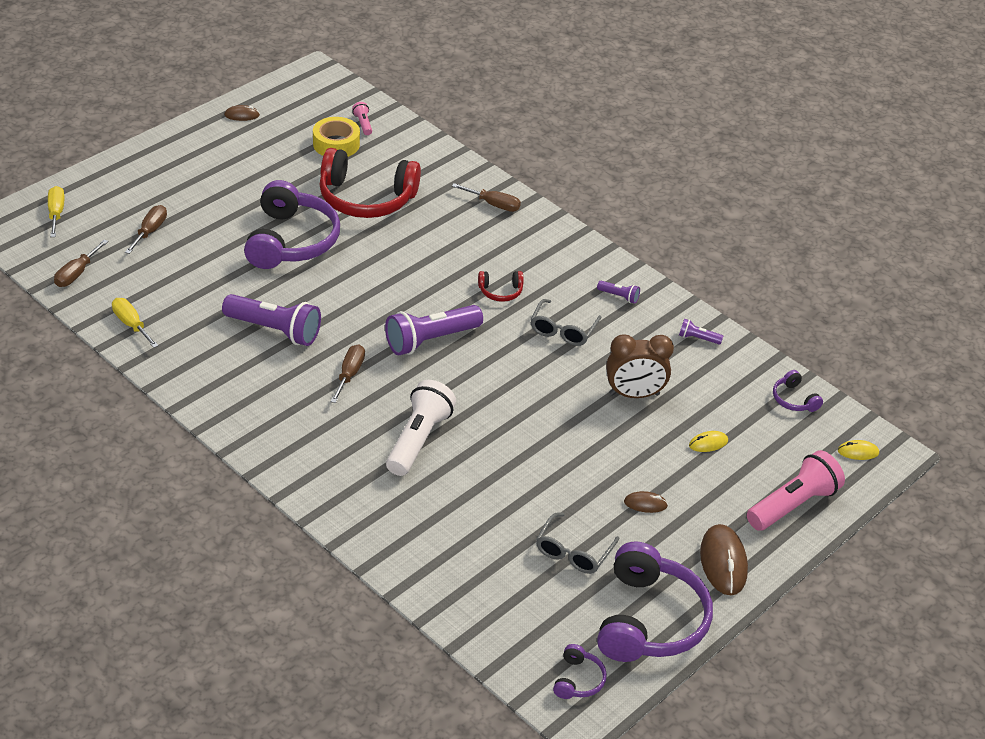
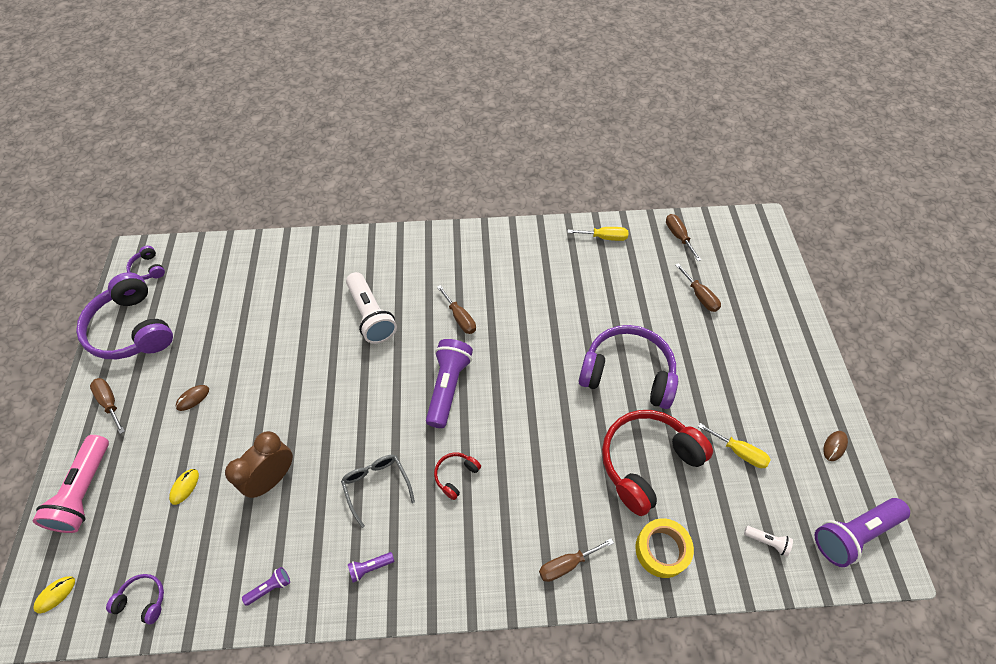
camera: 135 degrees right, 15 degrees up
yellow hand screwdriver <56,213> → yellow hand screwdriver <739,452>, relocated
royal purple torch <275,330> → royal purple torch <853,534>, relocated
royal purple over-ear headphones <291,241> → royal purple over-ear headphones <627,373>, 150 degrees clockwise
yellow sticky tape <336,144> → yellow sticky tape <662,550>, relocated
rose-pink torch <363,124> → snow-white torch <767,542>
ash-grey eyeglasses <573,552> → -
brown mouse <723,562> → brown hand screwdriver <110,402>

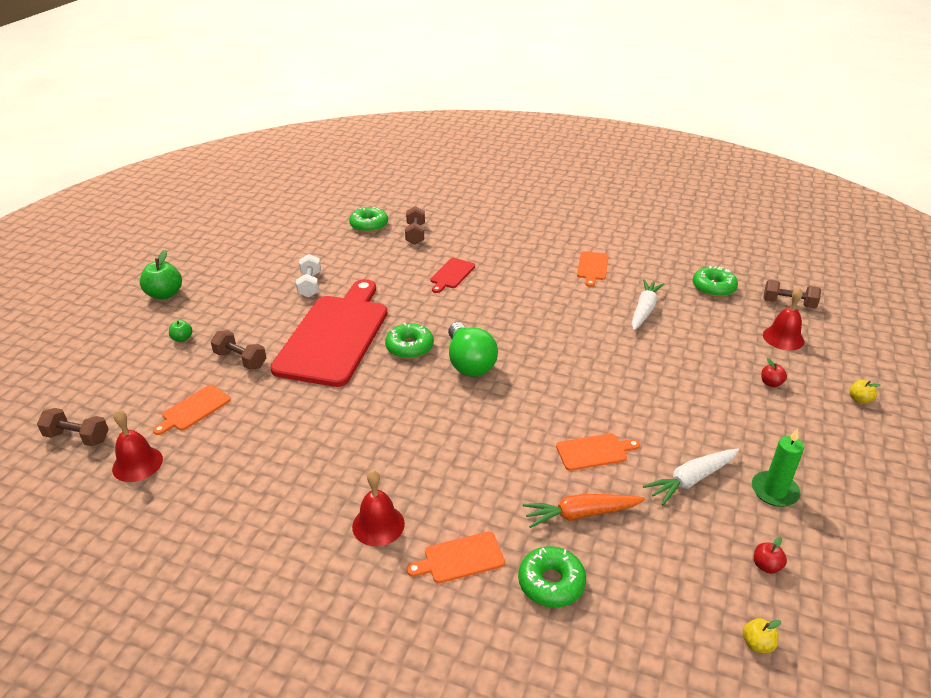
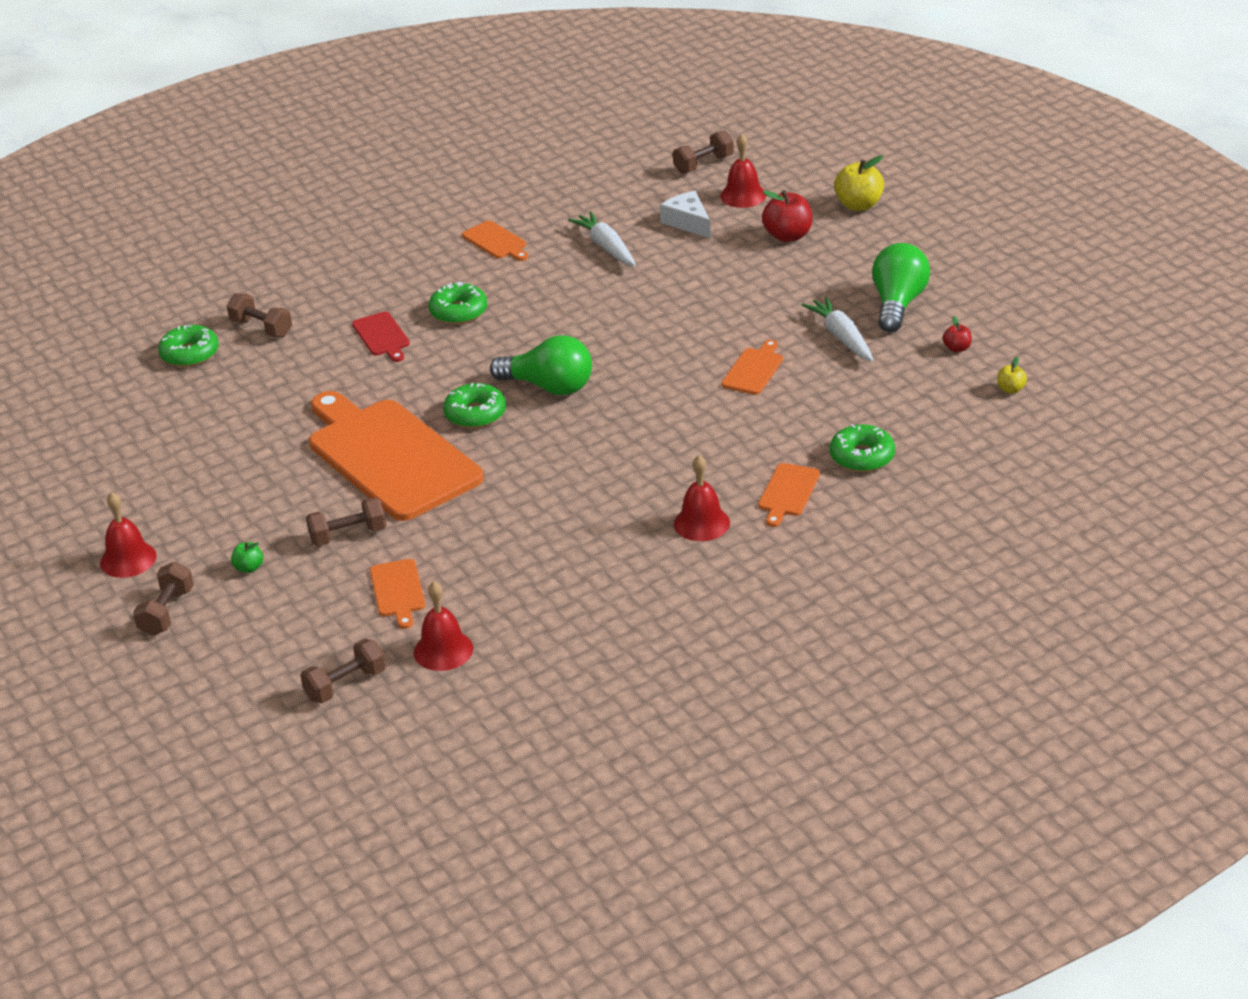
camera: 50 degrees left, 0 degrees up
green apple fruit <165,294> → red bell <128,559>
red chopping board <335,336> → orange chopping board <390,456>
snow-white hand weight <310,285> → -
orange toy carrot <581,514> → -
snow-white toy carrot <691,480> → snow-white toy carrot <841,337>, 150 degrees clockwise
green glazed donut <713,287> → green glazed donut <458,312>, relocated
green wax candle <774,491> → green lightbulb <898,304>
red apple fruit <771,383> → red apple fruit <788,236>, x1.89
yellow apple fruit <859,399> → yellow apple fruit <858,205>, x1.89
- → brown hand weight <167,612>
- → snow-white cheese wedge <688,222>

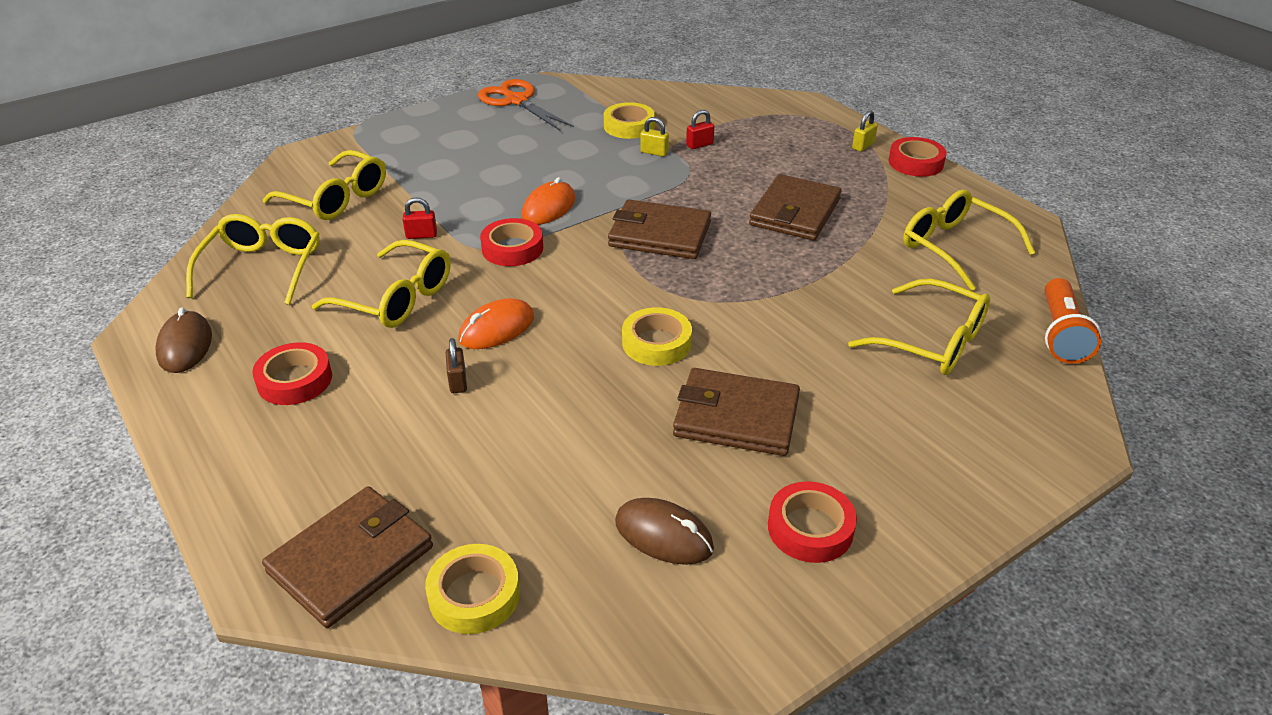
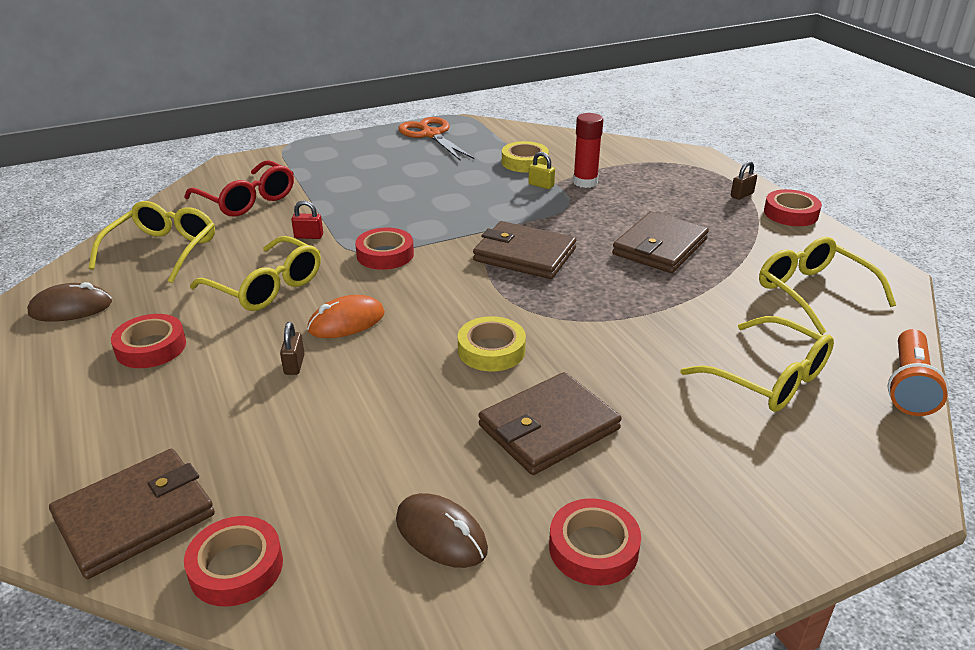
camera: 10 degrees right, 5 degrees down
brown mouse <185,346> → brown mouse <71,308>, 75 degrees clockwise
yellow eyeglasses <336,198> → red eyeglasses <247,200>
yellow sticky tape <474,595> → red sticky tape <236,567>
orange mouse <549,207> → -
brown wallet <736,417> → brown wallet <548,427>, 60 degrees counterclockwise
red lock <699,145> → red stick of glue <585,182>
yellow lock <863,146> → brown lock <742,195>

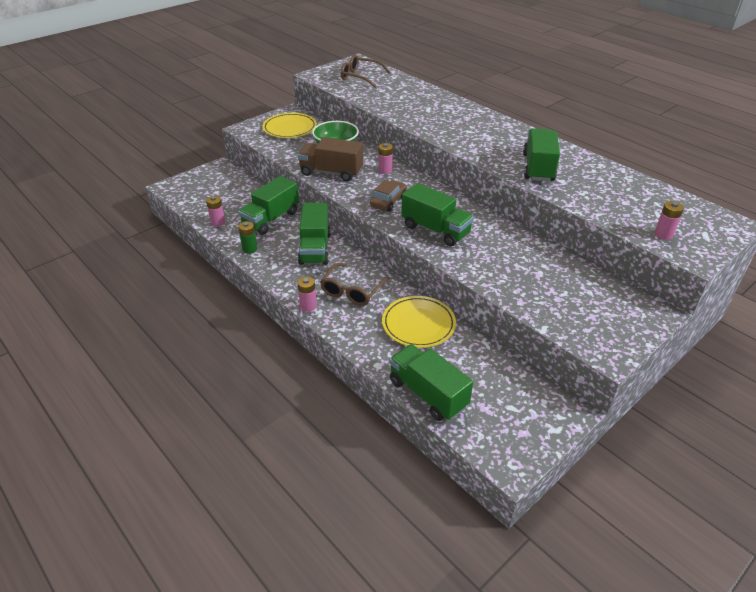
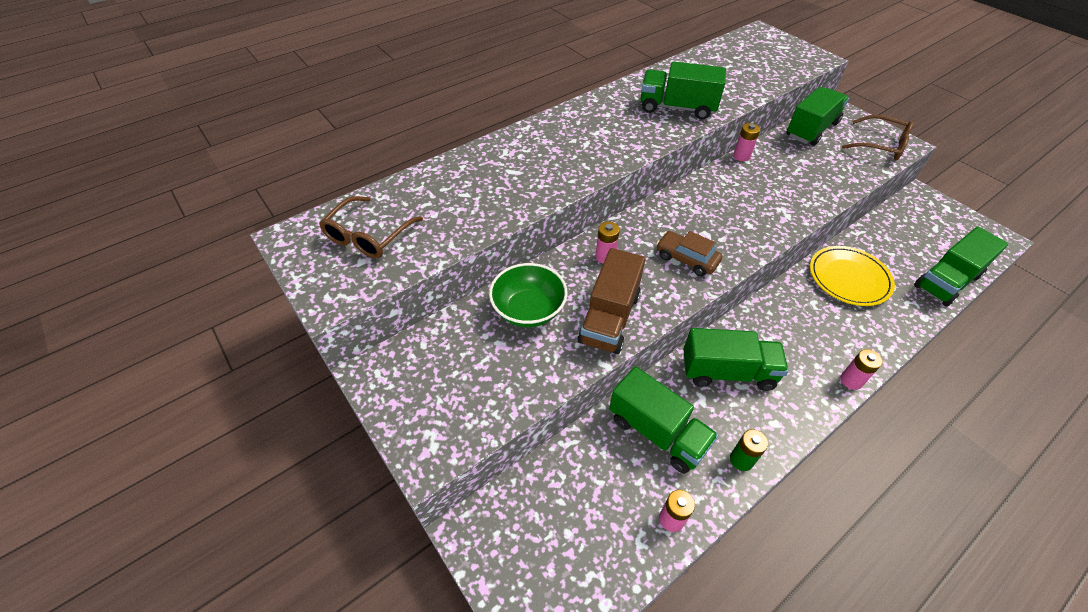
camera: 85 degrees left, 10 degrees up
yellow flat dish <290,128> → -
brown eyeglasses <352,291> → brown eyeglasses <880,145>, relocated
green toy truck <435,230> → green toy truck <811,129>, relocated
rose-pink AA battery <663,234> → rose-pink AA battery <741,156>, relocated

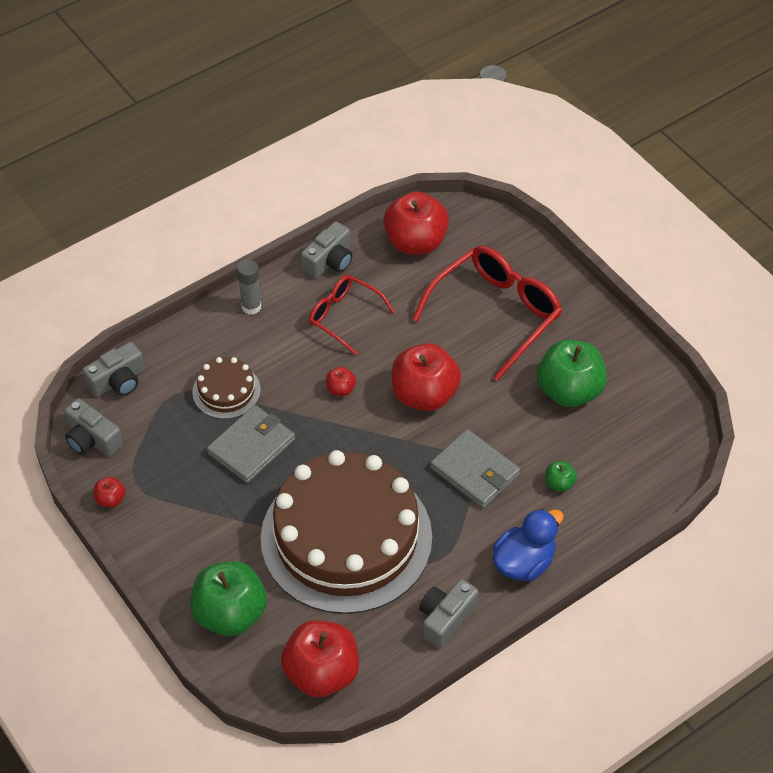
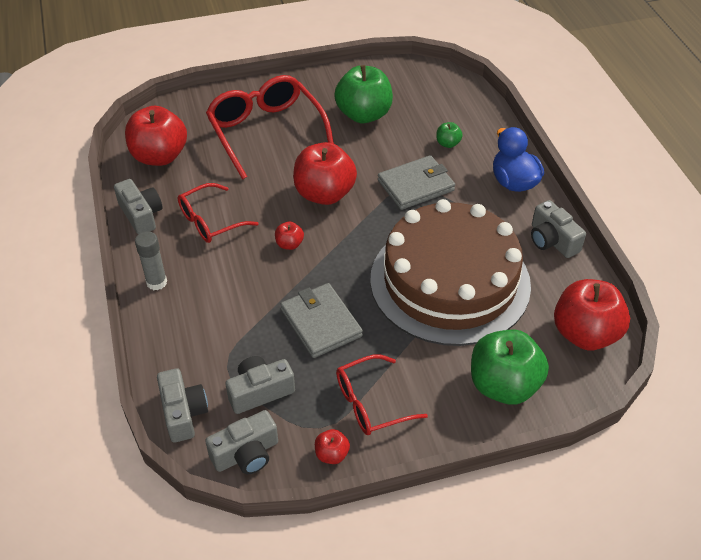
camera: 70 degrees left, 5 degrees down
brown layer cake <226,391> → -
- → ash-grey camera <260,391>
- → red eyeglasses <370,403>

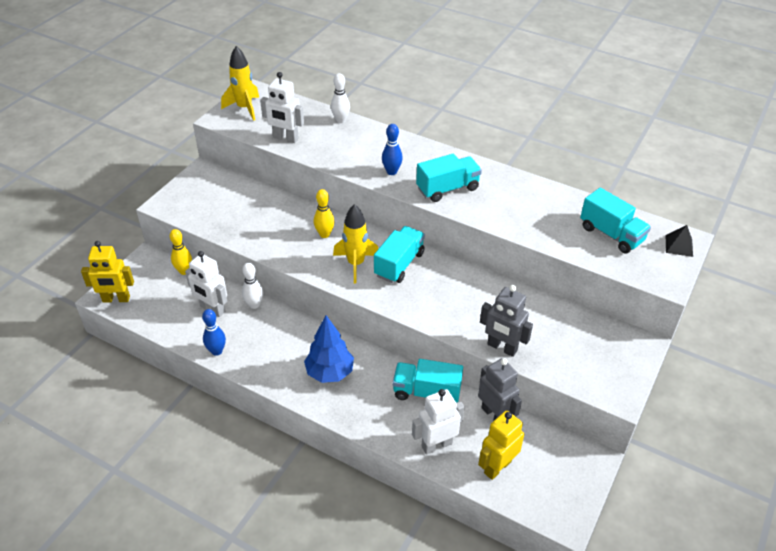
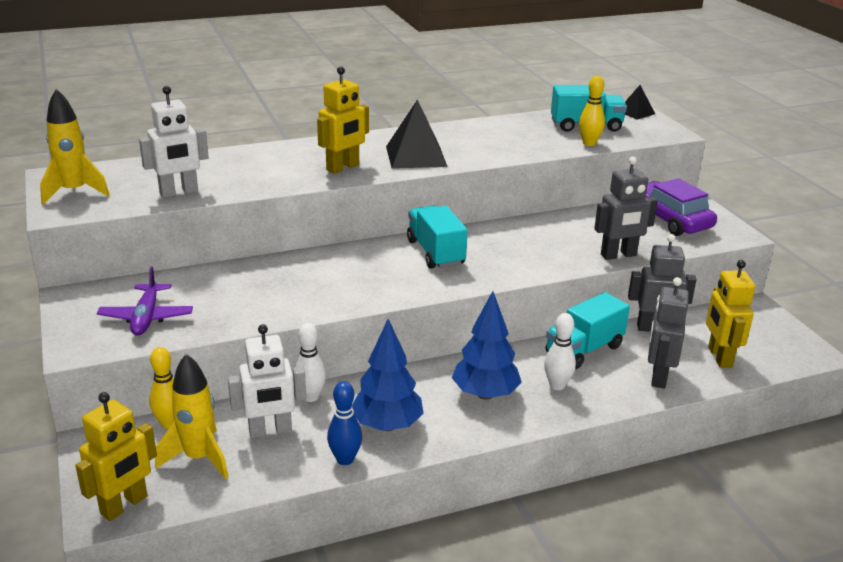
camera: 50 degrees left, 15 degrees down
yellow bowling pin <324,234> → yellow bowling pin <589,143>, relocated
snow-white bowling pin <340,120> → snow-white bowling pin <557,385>, relocated
yellow toy rocket <355,264> → yellow toy rocket <199,458>, relocated
royal blue bowling pin <391,172> → yellow robot figure <343,168>
snow-white robot figure <436,445> → ash-grey robot figure <658,376>
turquoise toy truck <447,189> → ebony pyramid <415,156>
- → royal purple aeroplane <146,317>
- → royal blue toy tree <387,425>
- → royal purple toy car <669,219>

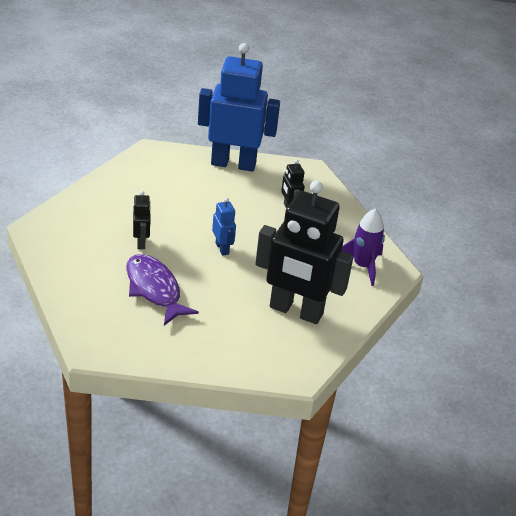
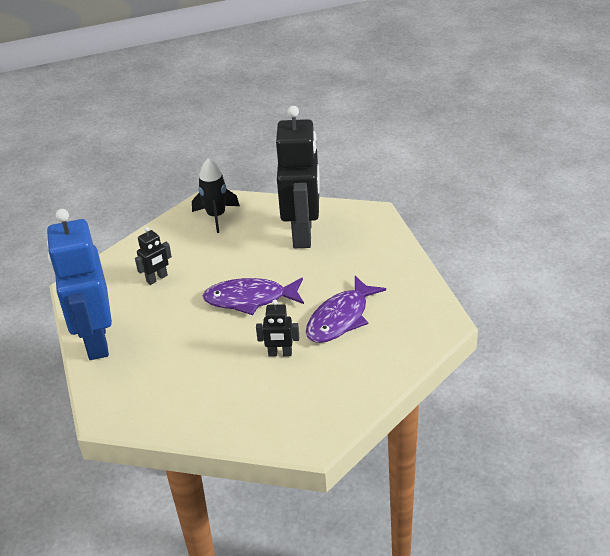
camera: 105 degrees left, 0 degrees up
ebony robot figure <141,242> → ebony robot figure <280,353>, 150 degrees counterclockwise
royal blue robot figure <222,248> → royal purple fish <250,299>
royal purple toy rocket <362,266> → ebony toy rocket <216,216>

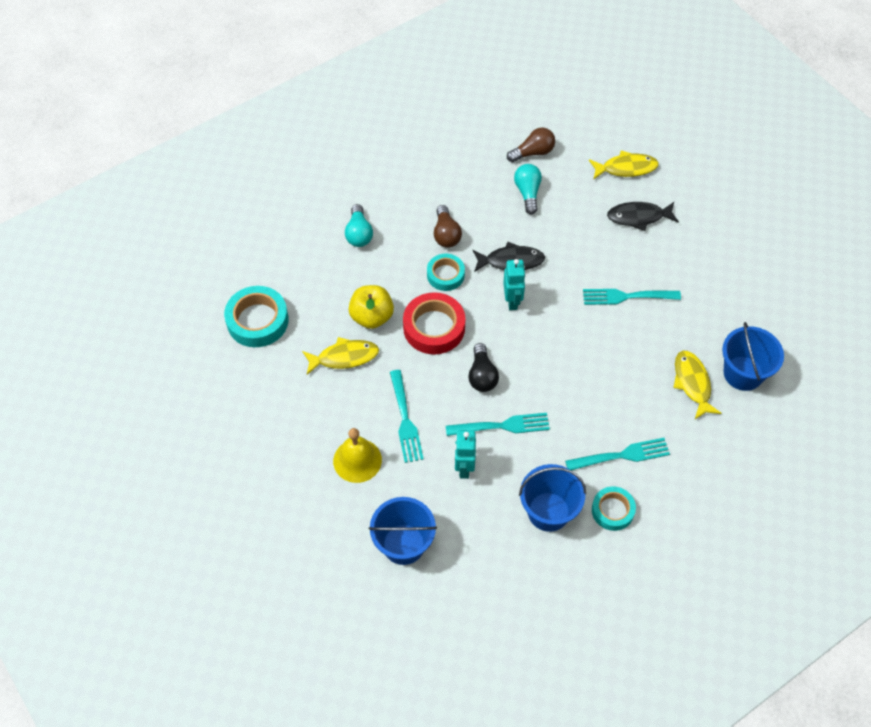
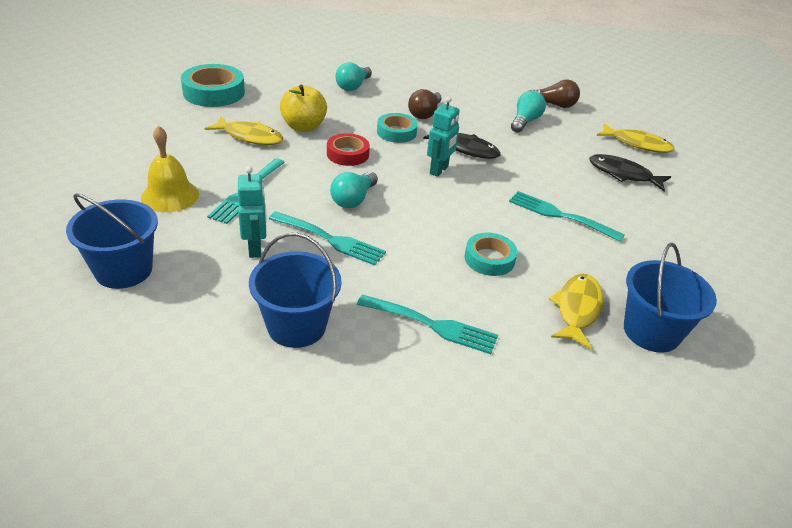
camera: 30 degrees right, 20 degrees down
red sticky tape <434,327> → red sticky tape <347,154>, x0.63
turquoise robot figure <464,468> → turquoise robot figure <255,248>, 135 degrees clockwise
ebony lightbulb <482,375> → turquoise lightbulb <353,199>
turquoise sticky tape <612,510> → turquoise sticky tape <489,259>, relocated

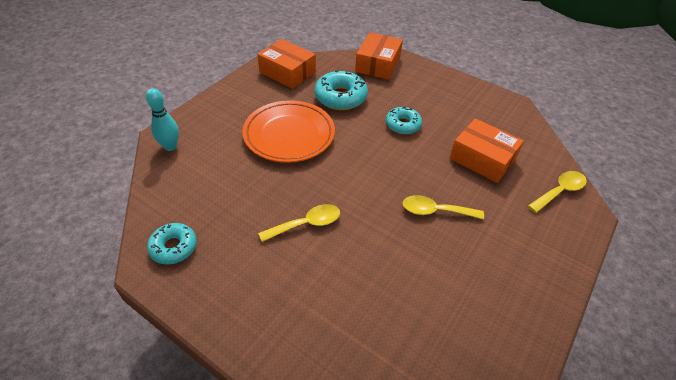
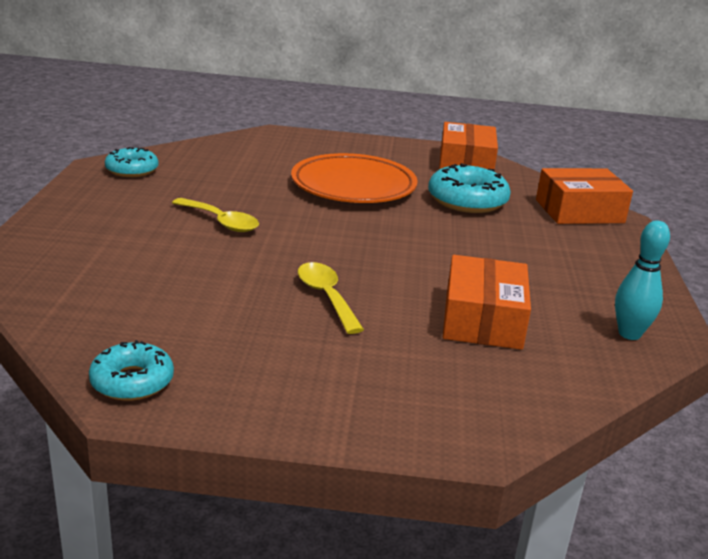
camera: 60 degrees right, 20 degrees down
turquoise bowling pin <170,146> → turquoise bowling pin <629,334>, relocated
turquoise glazed donut <403,125> → turquoise glazed donut <132,381>, relocated
yellow spoon <559,191> → -

